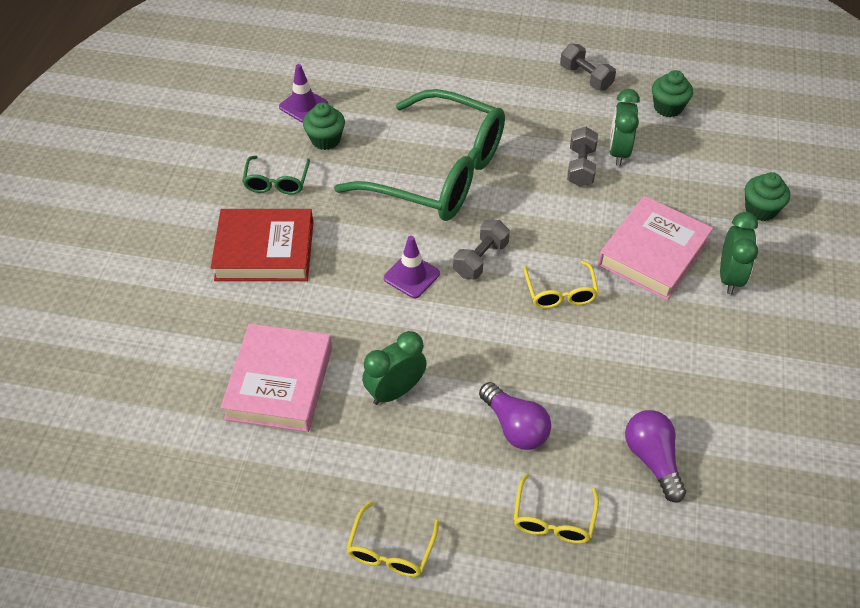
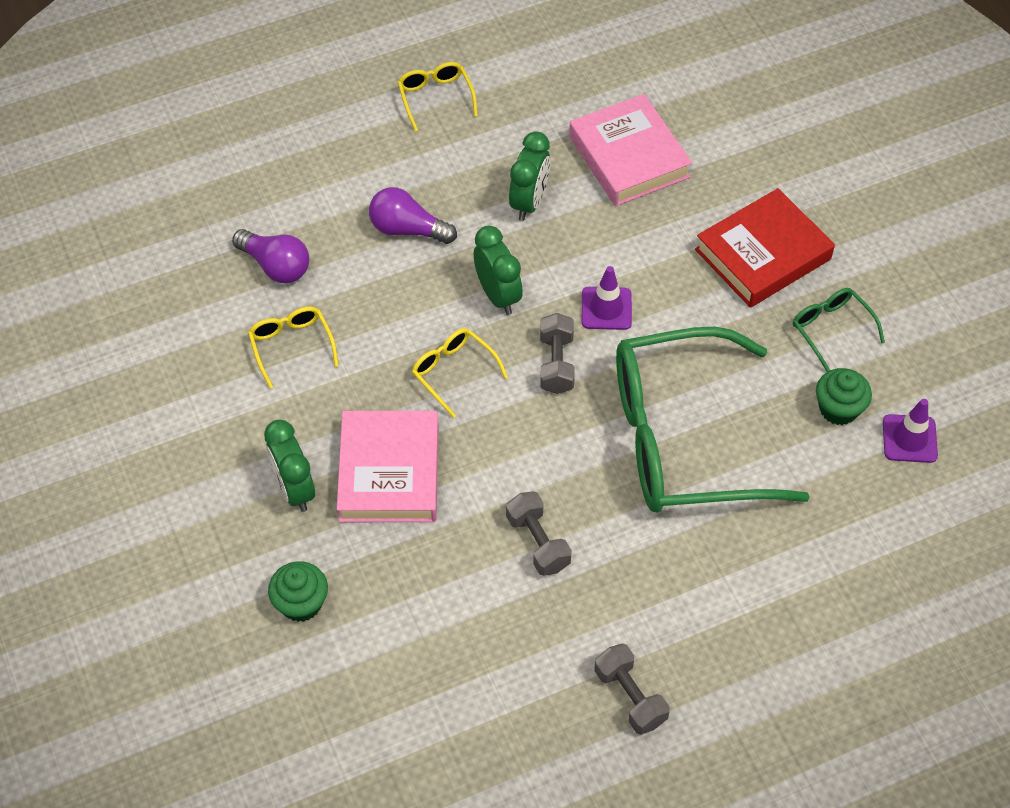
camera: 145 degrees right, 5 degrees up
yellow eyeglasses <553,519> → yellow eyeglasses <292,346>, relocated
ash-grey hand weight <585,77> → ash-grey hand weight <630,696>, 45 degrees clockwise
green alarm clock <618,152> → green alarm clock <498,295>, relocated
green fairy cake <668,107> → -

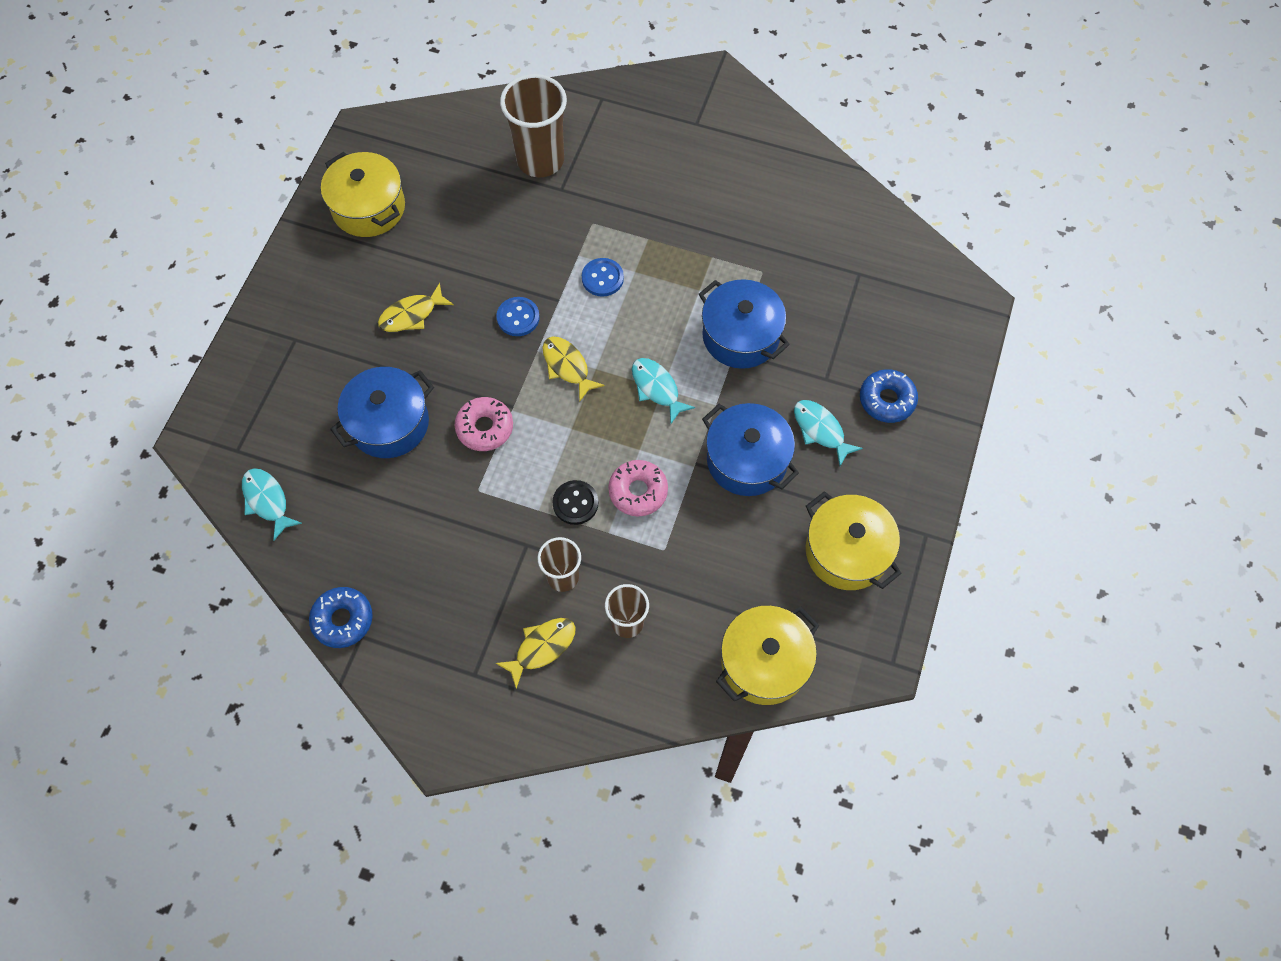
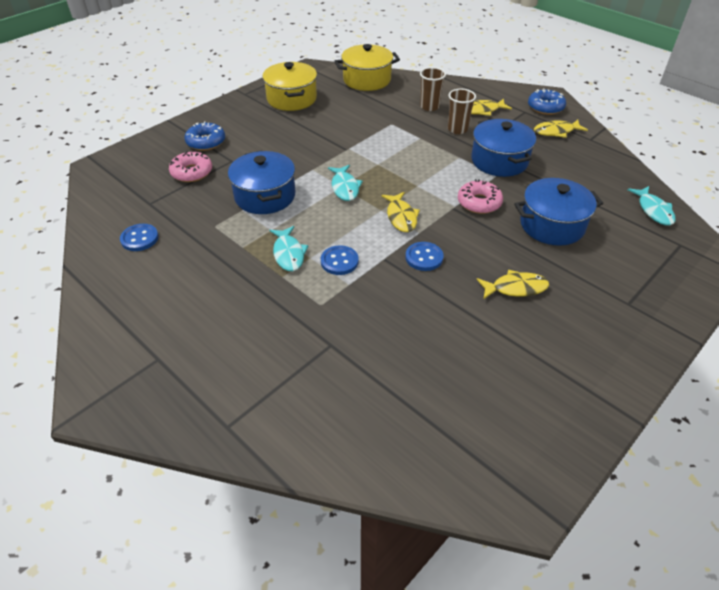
camera: 155 degrees left, 20 degrees down
royal blue glazed donut <343,620> → royal blue glazed donut <545,107>, relocated
yellow stockpot <368,208> → -
brown beaker <540,160> → -
ebony sewing button <575,503> → -
rose-pink glazed donut <638,491> → rose-pink glazed donut <192,172>, relocated
royal blue stockpot <747,460> → royal blue stockpot <499,161>, relocated
turquoise fish <820,430> → turquoise fish <288,254>, relocated
- → royal blue sewing button <139,238>
- → yellow fish <556,131>

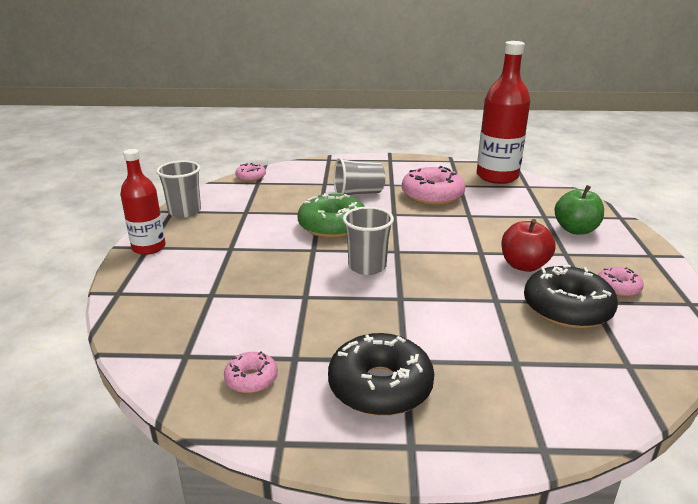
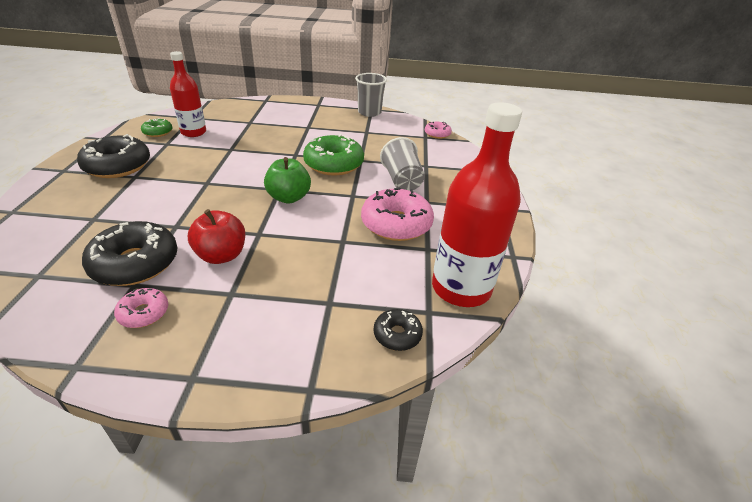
camera: 90 degrees right, 10 degrees up
red drink bottle <149,247> → red drink bottle <193,132>, relocated
rose-pink glazed donut <251,379> → green glazed donut <158,132>
ash-grey beaker <367,266> → -
green apple fruit <575,230> → green apple fruit <289,197>, relocated
- → ebony glazed donut <397,335>

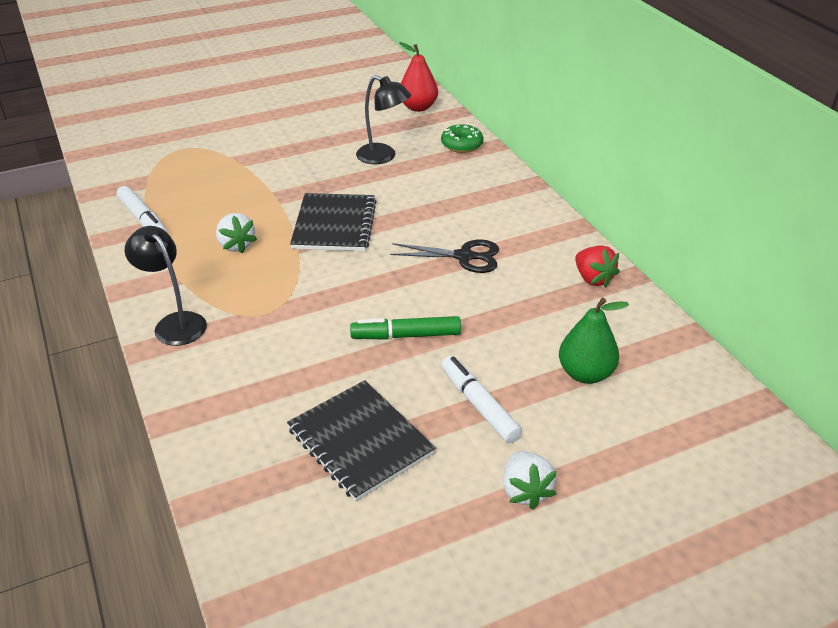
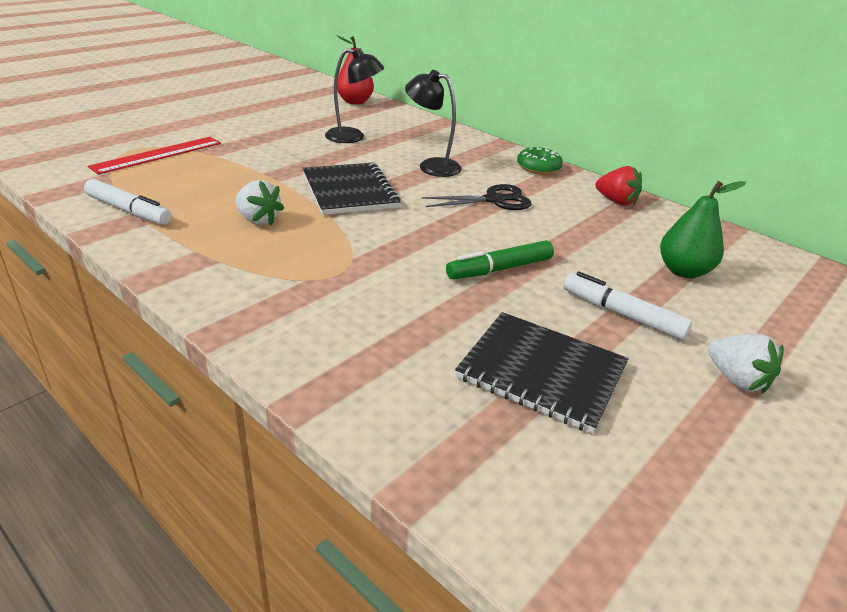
camera: 25 degrees left, 5 degrees down
ebony lamp <175,323> → ebony lamp <431,166>, relocated
green glazed donut <462,144> → green glazed donut <538,168>, relocated
- → red straightedge <158,155>

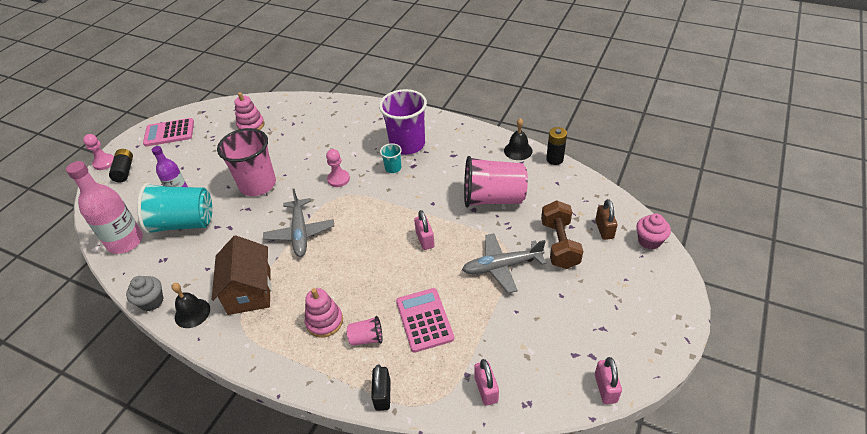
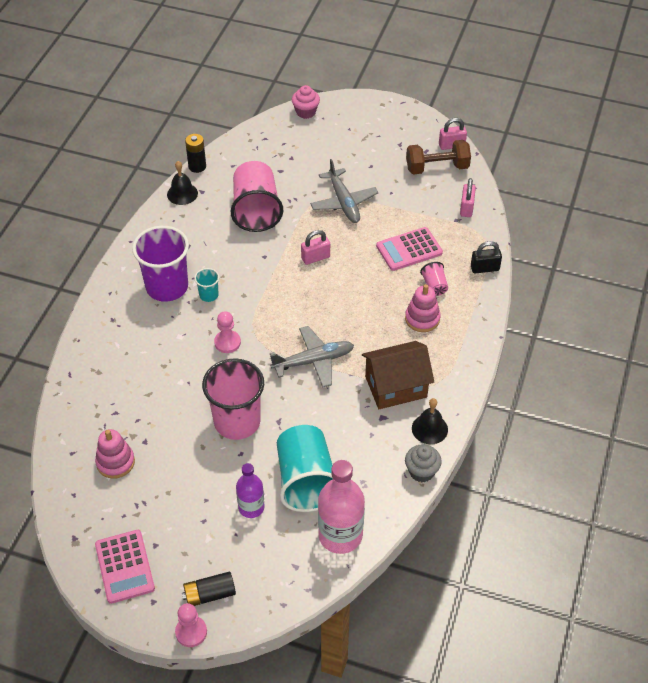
camera: 100 degrees left, 5 degrees up
rose-pink lock <486,389> → rose-pink lock <466,208>, 60 degrees counterclockwise
brown hand weight <559,244> → brown hand weight <437,168>, relocated
brown lock <604,229> → -

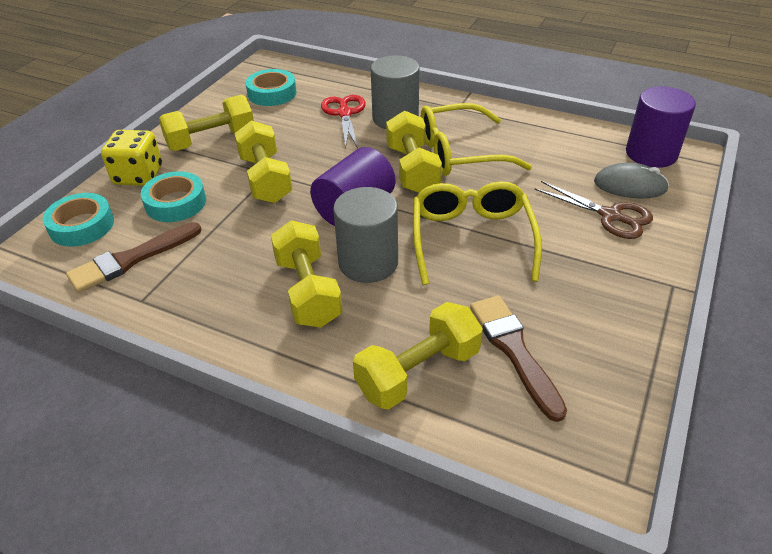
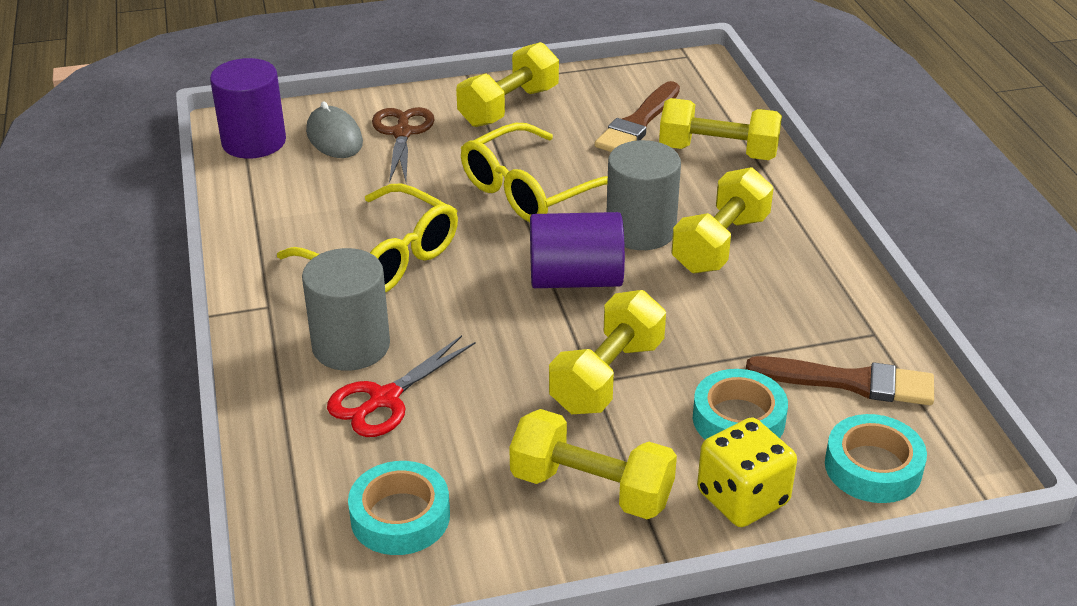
camera: 130 degrees left, 5 degrees down
yellow hand weight <412,169> → yellow hand weight <509,107>, relocated

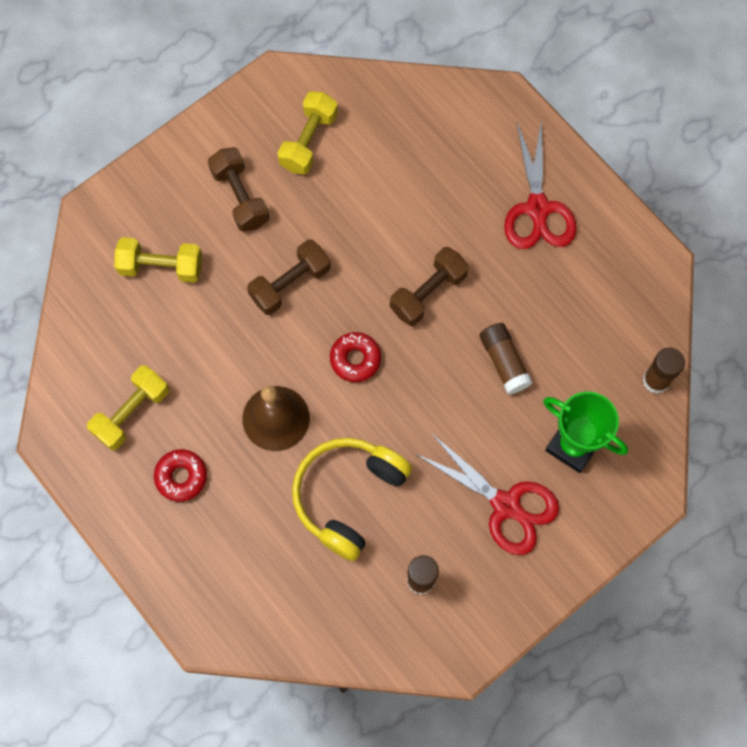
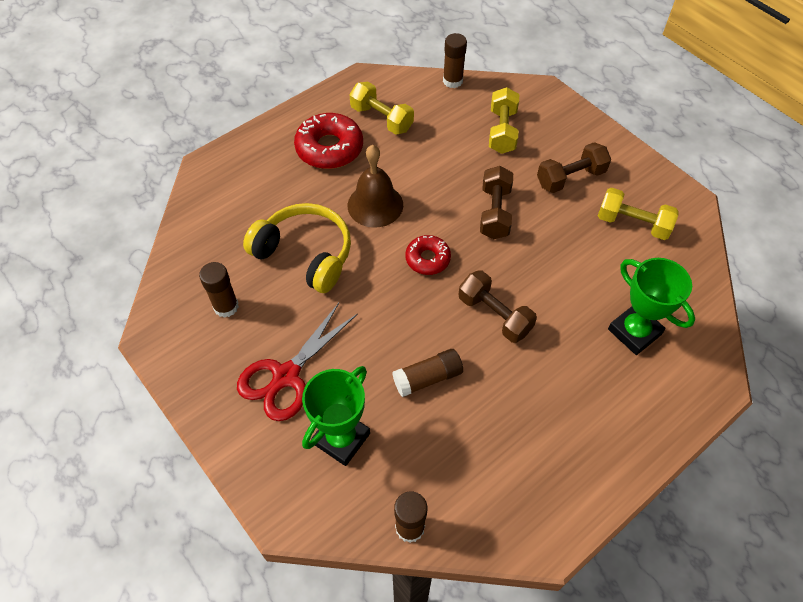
camera: 90 degrees right, 15 degrees down
red glazed donut <181,477> → red glazed donut <329,148>, x1.67
brown hand weight <290,284> → brown hand weight <494,212>, 45 degrees clockwise
red pair of scissors <537,208> → -
- → brown stick of glue <452,81>
- → green award cup <634,332>

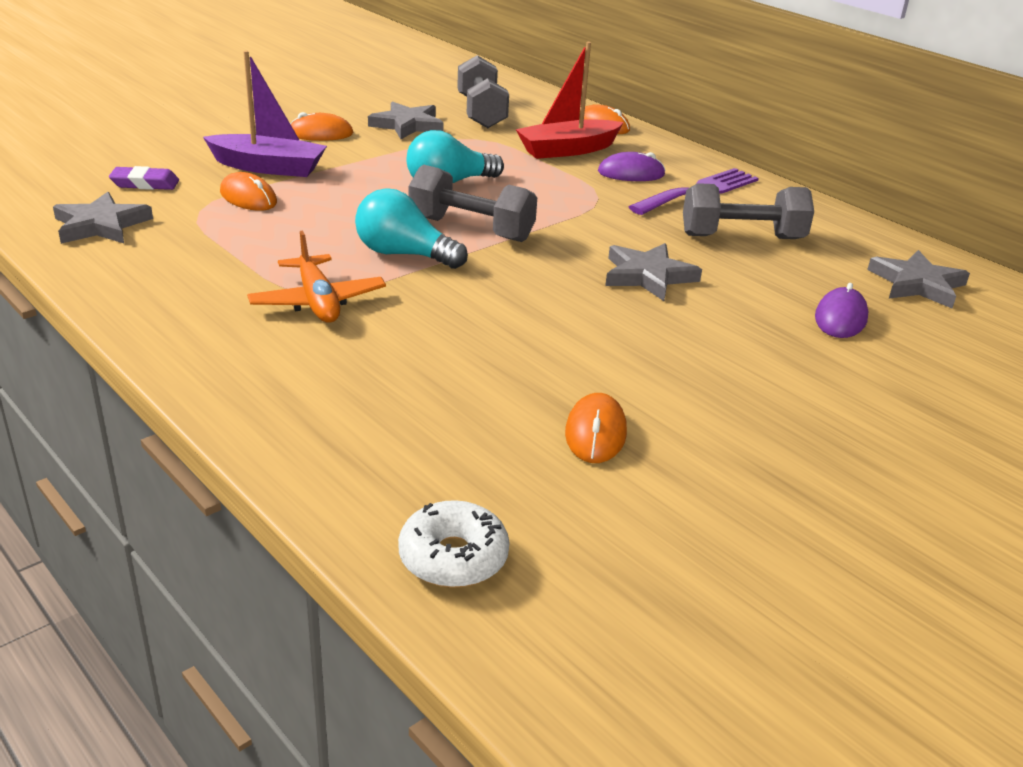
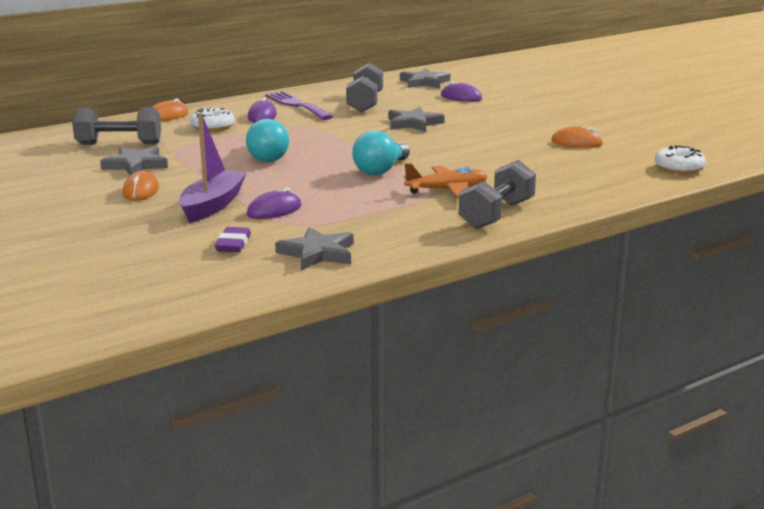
camera: 80 degrees left, 10 degrees down
orange mouse <248,197> → royal purple mouse <274,210>
ash-grey hand weight <471,229> → ash-grey hand weight <496,215>, relocated
red boat <568,150> → snow-white glazed donut <212,127>

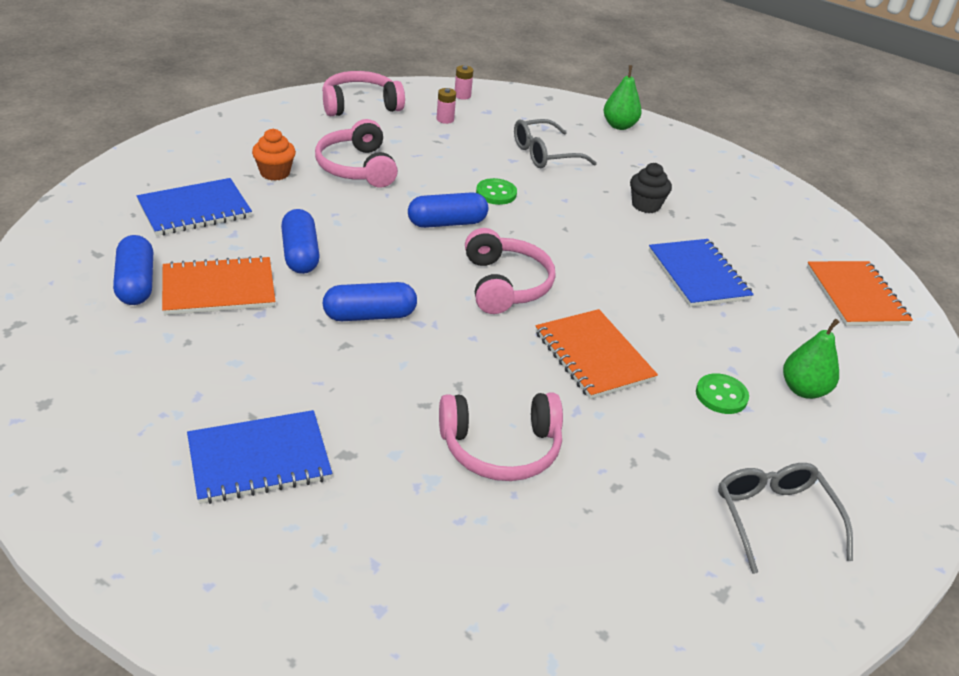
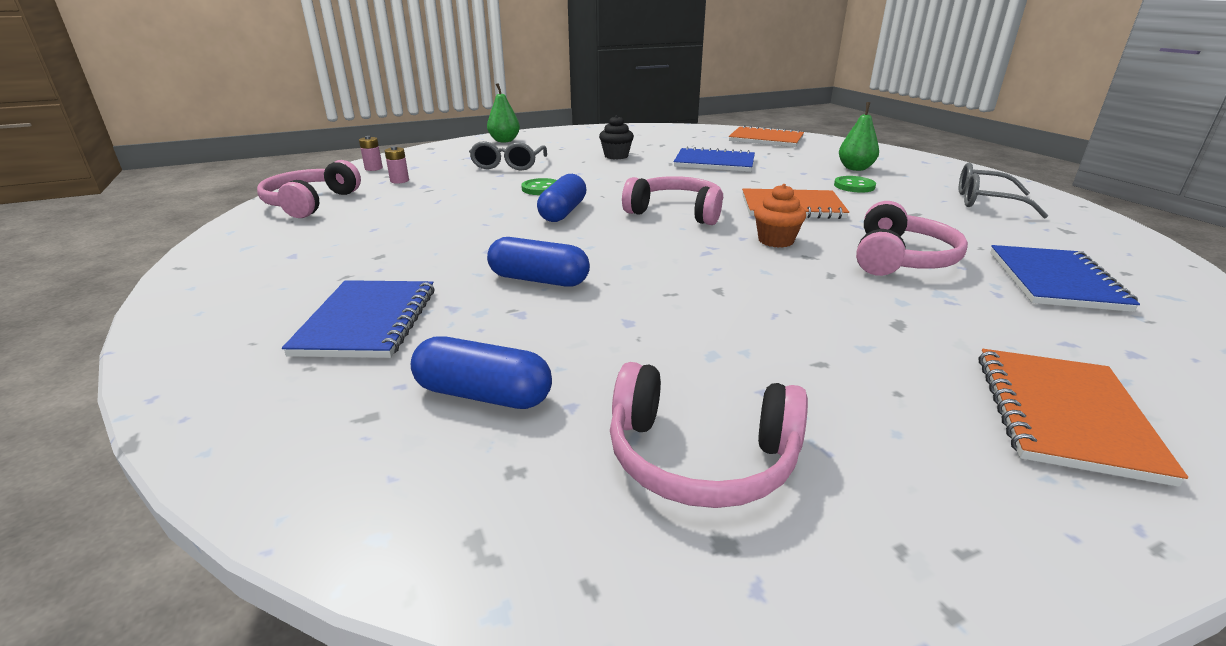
camera: 55 degrees left, 10 degrees down
orange exercise book <218,289> → orange exercise book <1064,415>, relocated
royal blue exercise book <259,459> → royal blue exercise book <1055,281>, relocated
orange fairy cake <275,173> → orange fairy cake <776,241>, relocated
rose-pink over-ear headphones <356,167> → rose-pink over-ear headphones <700,458>, relocated
royal blue pill shape <370,315> → -

